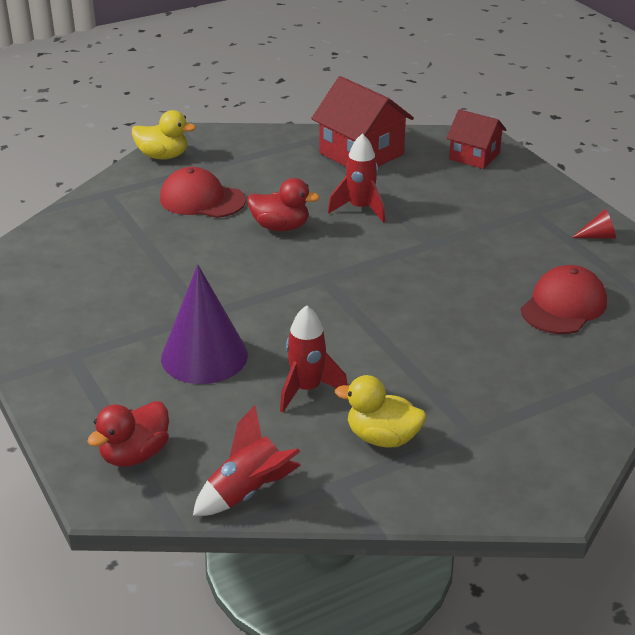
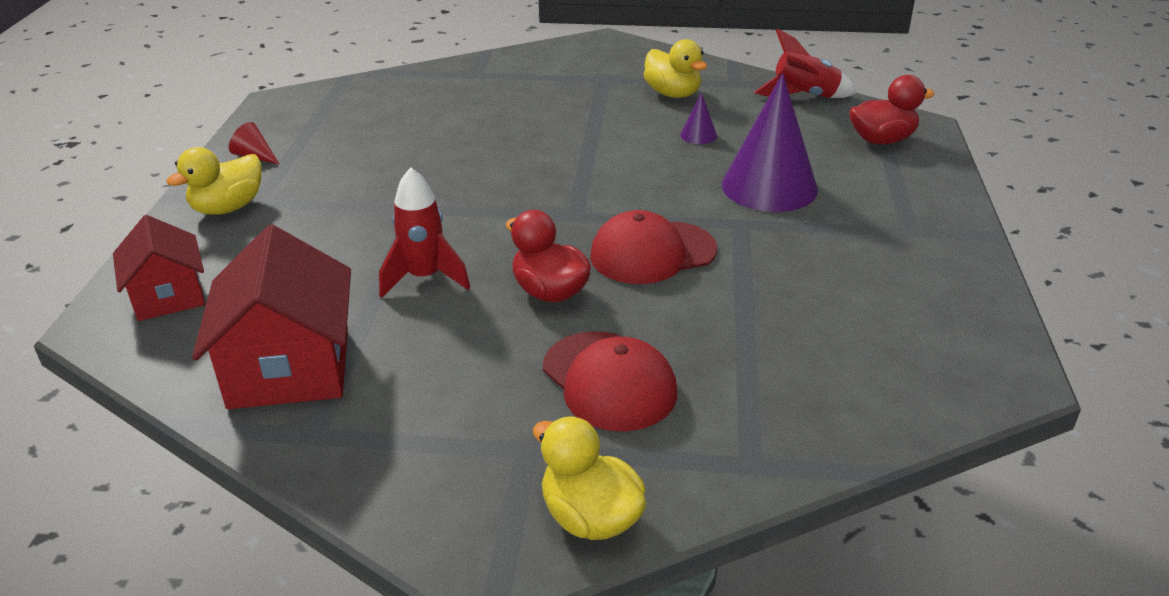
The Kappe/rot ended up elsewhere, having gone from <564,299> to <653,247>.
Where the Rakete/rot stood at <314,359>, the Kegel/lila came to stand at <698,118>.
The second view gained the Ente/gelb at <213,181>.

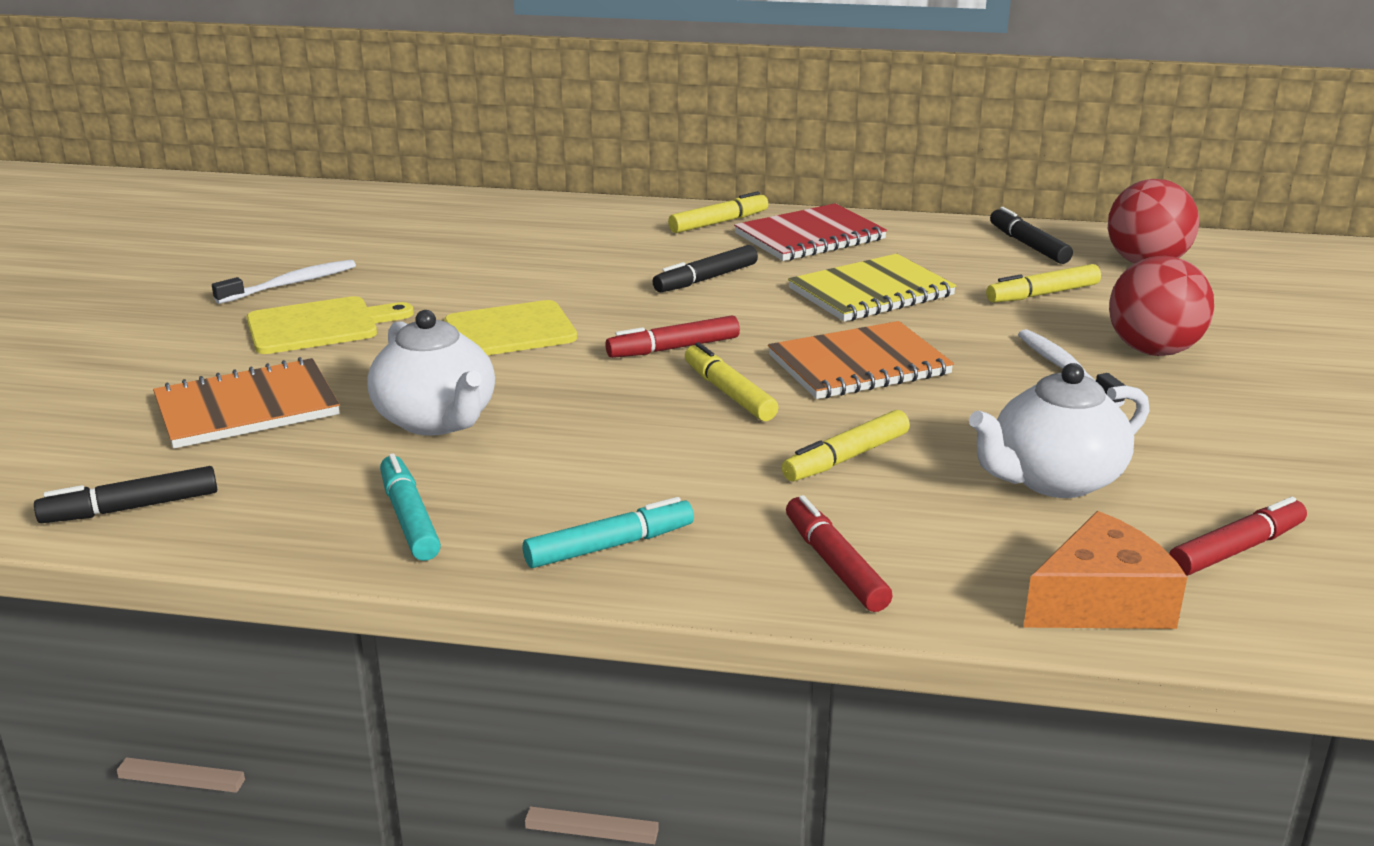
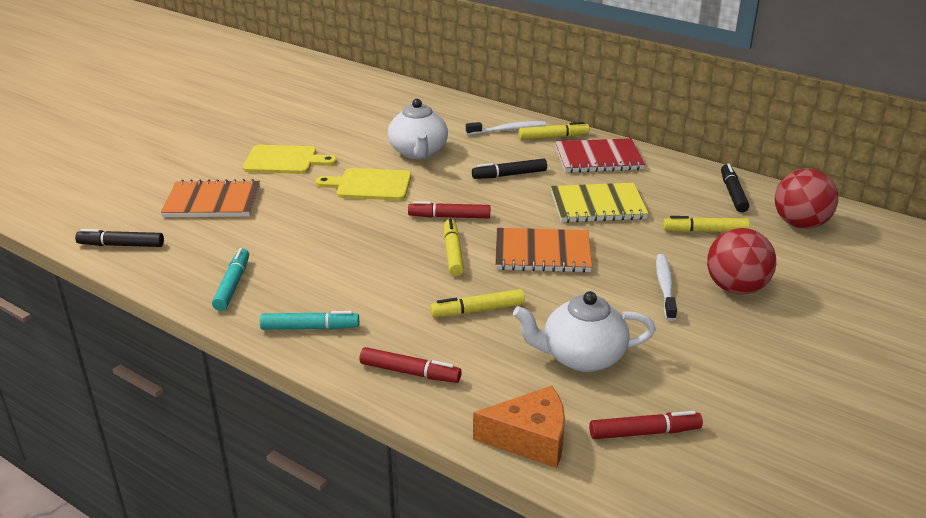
The Zahnbürste/weiß ended up elsewhere, having gone from <284,282> to <506,128>.
The Teekanne/weiß ended up elsewhere, having gone from <431,373> to <418,129>.
The Filzstift/rot at <839,553> ended up facing another way, 105 degrees clockwise from before.

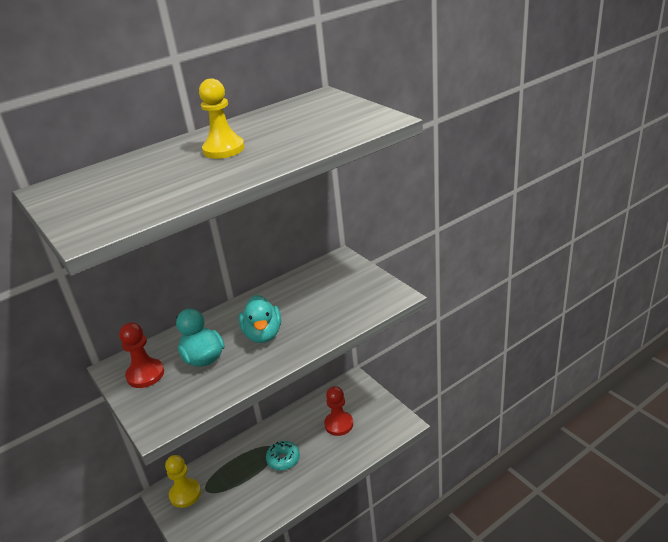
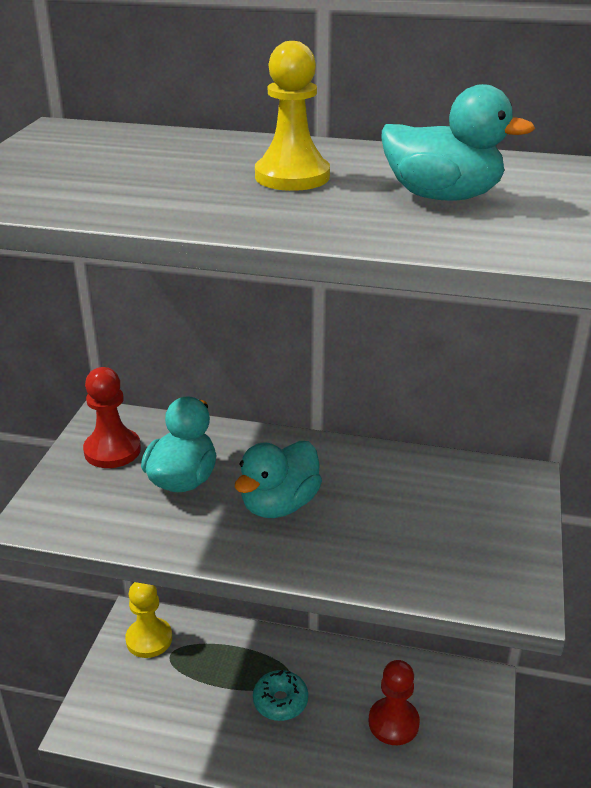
The second view gained the Ente/türkis at <458,142>.

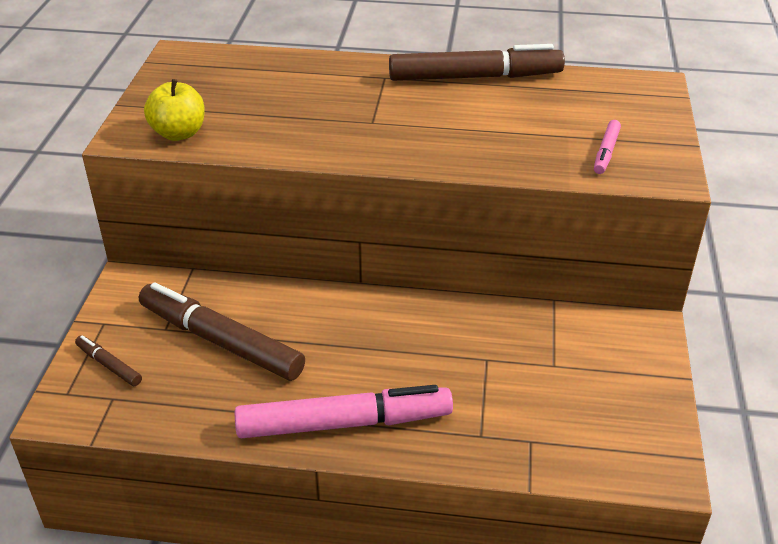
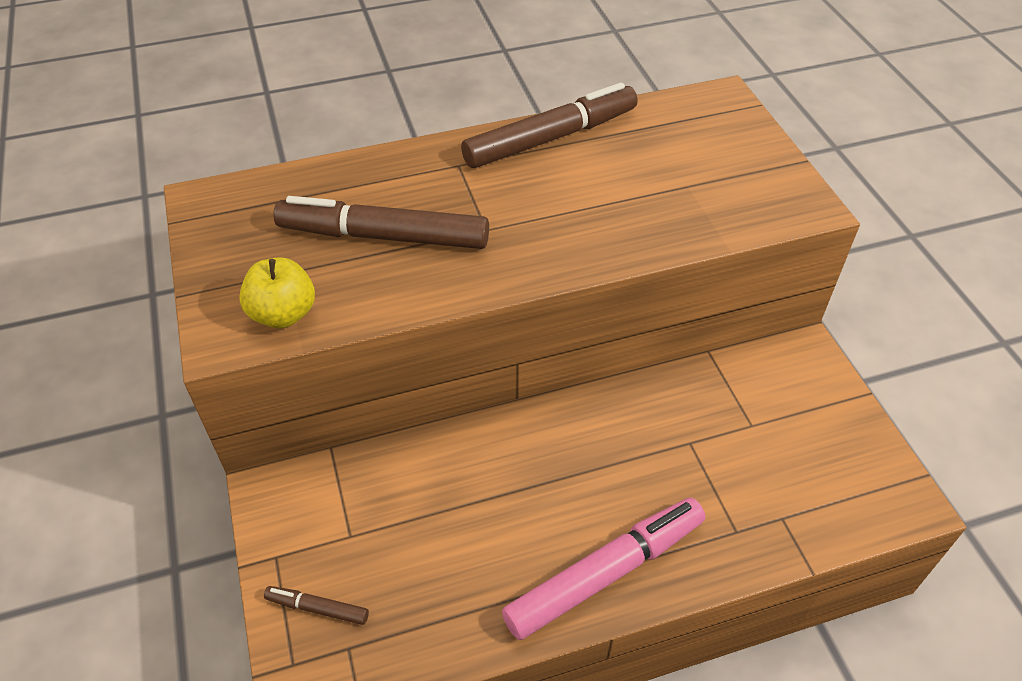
The second view lost the Filzstift/rosa at <607,147>.
The Filzstift/braun ended up elsewhere, having gone from <222,331> to <381,222>.

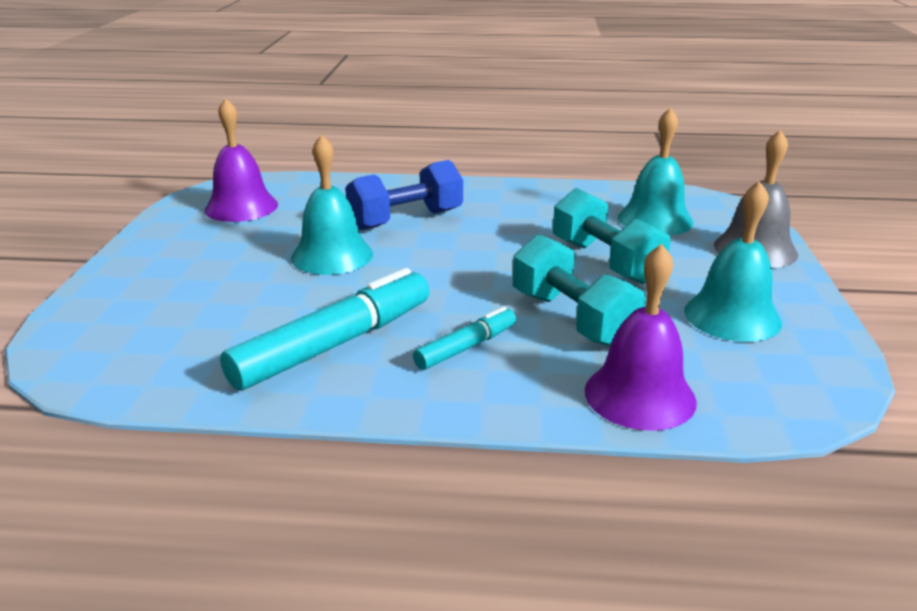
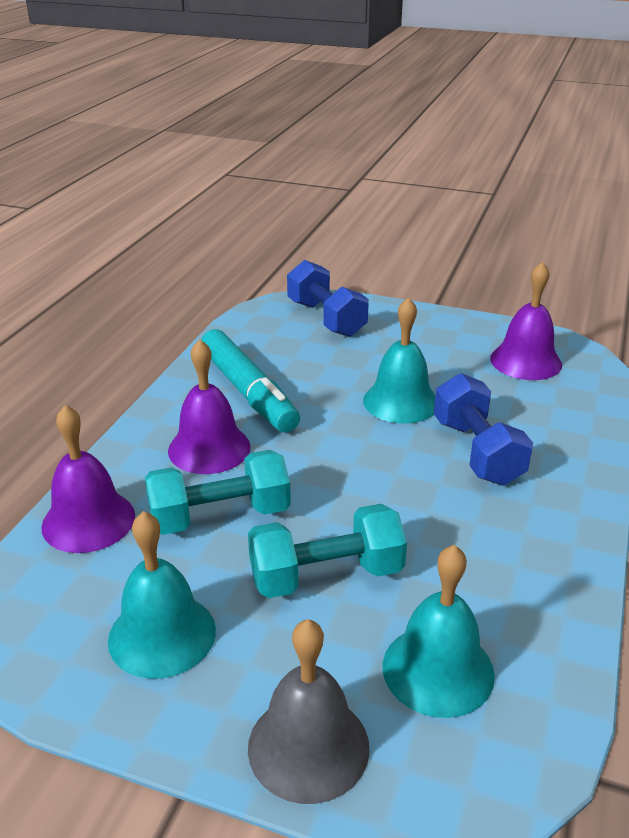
Where the Filzstift/türkis stood at <464,338>, the Glocke/lila came to stand at <209,406>.
The second view gained the Hantel/blau at <328,298>.

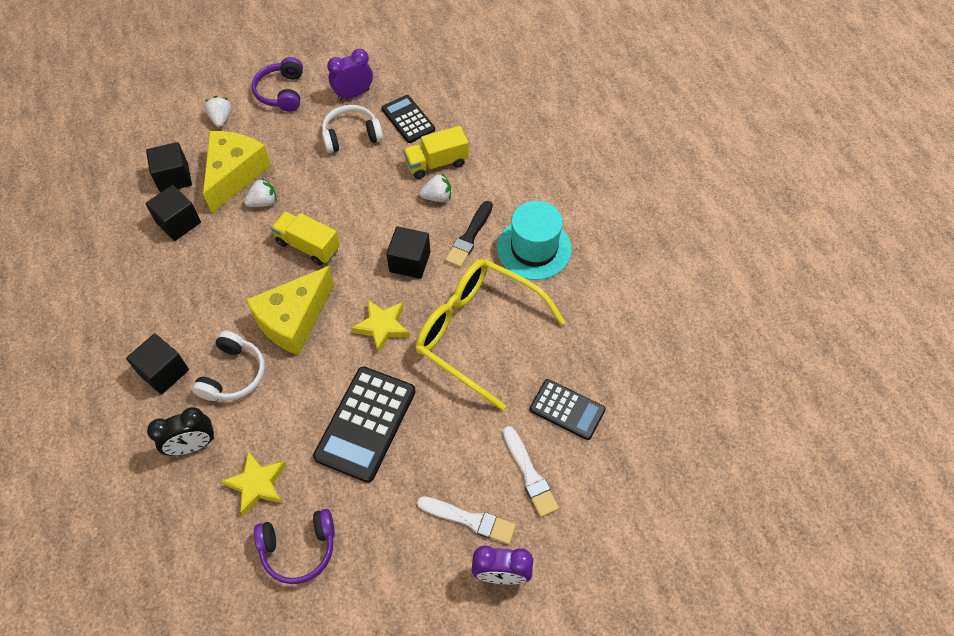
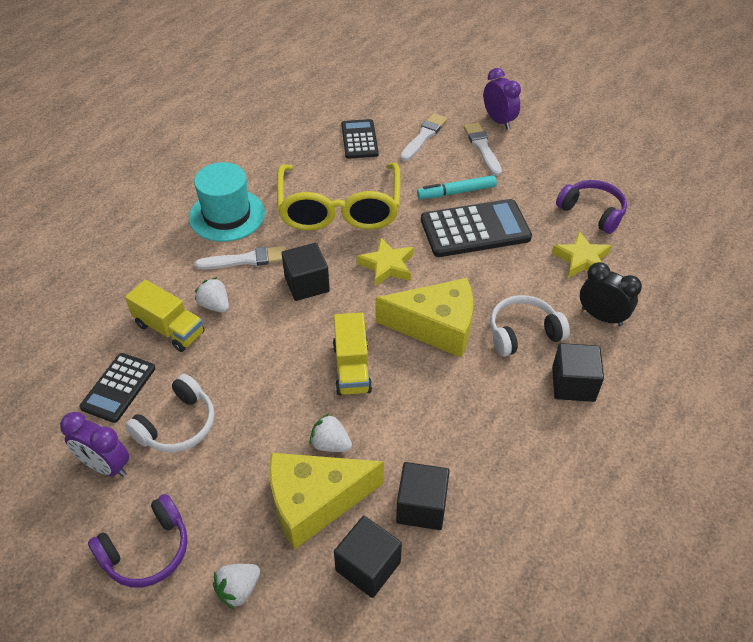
The Kopfhörer/weiß at <352,129> ended up facing another way, 90 degrees counterclockwise from before.
What was the Pinsel/schwarz at <469,234> turned into the Pinsel/weiß at <240,258>.
The second view gained the Filzstift/türkis at <457,187>.

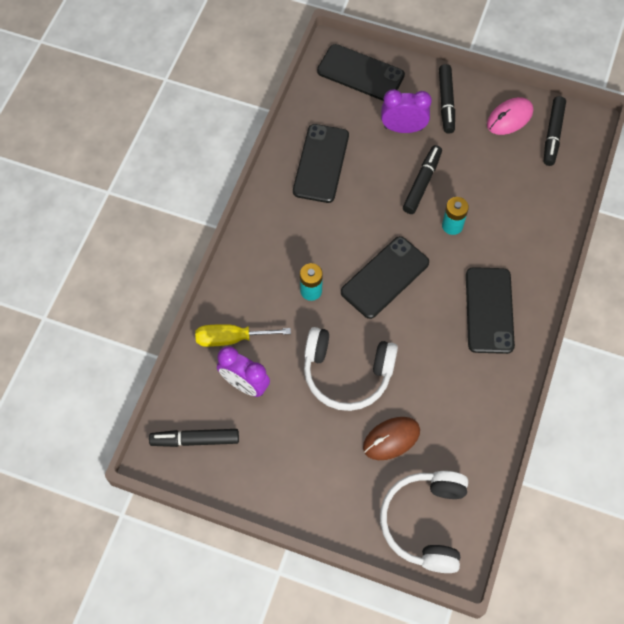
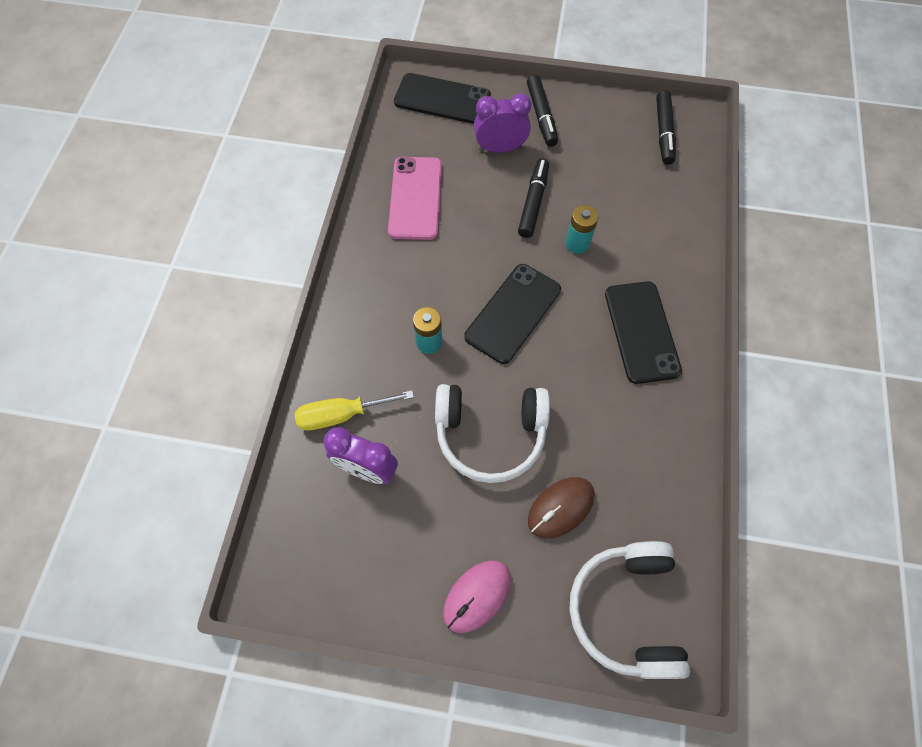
The Computermaus/rosa ended up elsewhere, having gone from <510,116> to <477,596>.
What was the Handy/schwarz at <321,163> turned into the Handy/rosa at <415,198>.
The second view lost the Filzstift/schwarz at <194,438>.

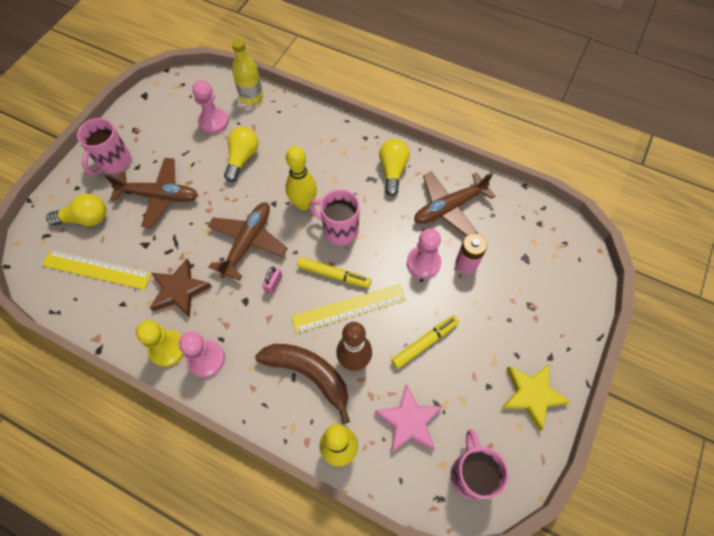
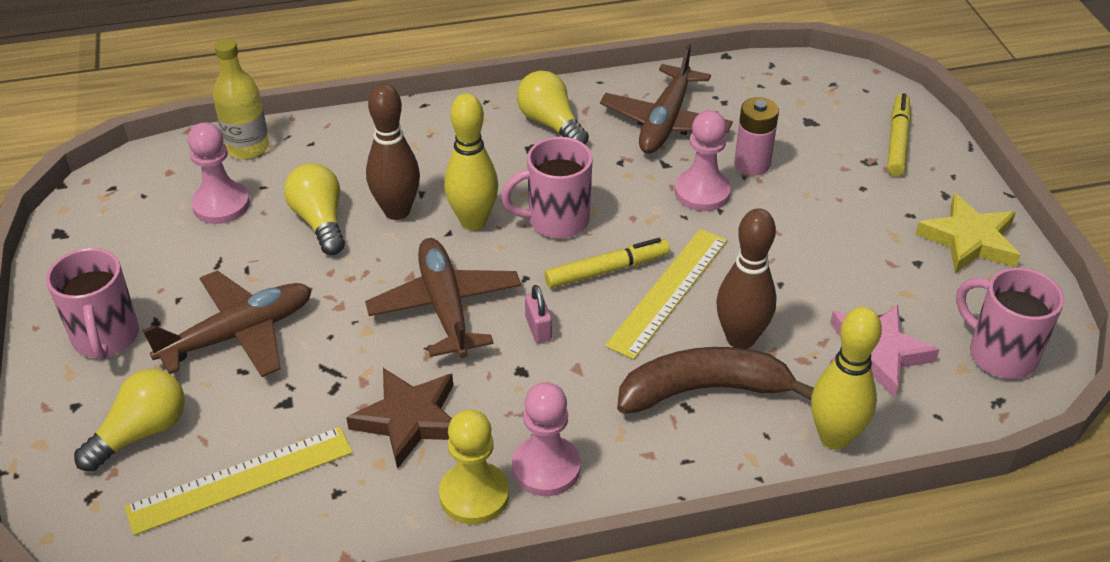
The Filzstift/gelb ended up elsewhere, having gone from <425,342> to <899,134>.
The second view gained the Bowlingkegel/braun at <393,151>.

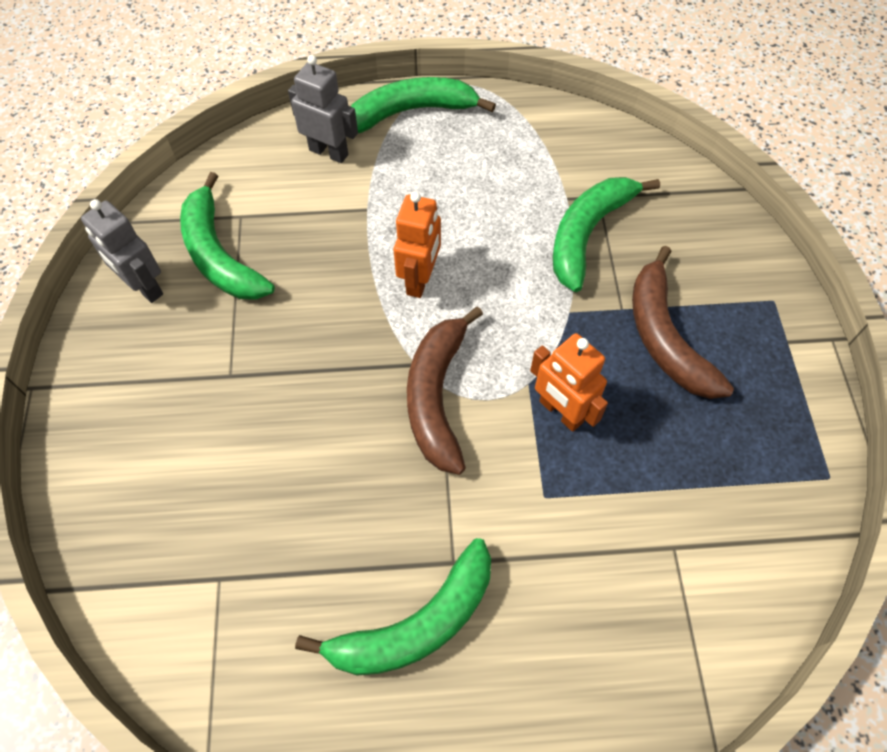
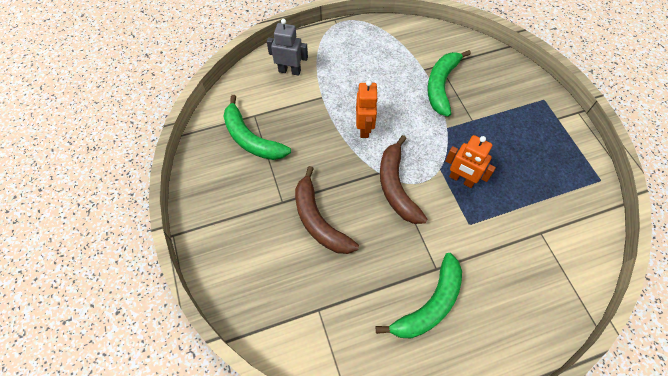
The second view lost the Banane/grün at <423,105>.
The second view lost the Roboter/grau at <122,251>.
The Banane/braun ended up elsewhere, having gone from <683,322> to <327,210>.

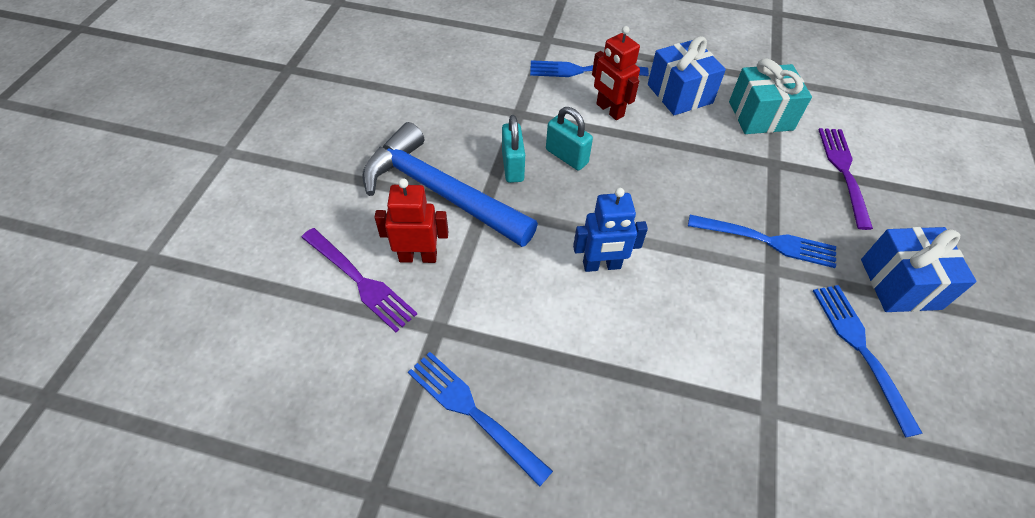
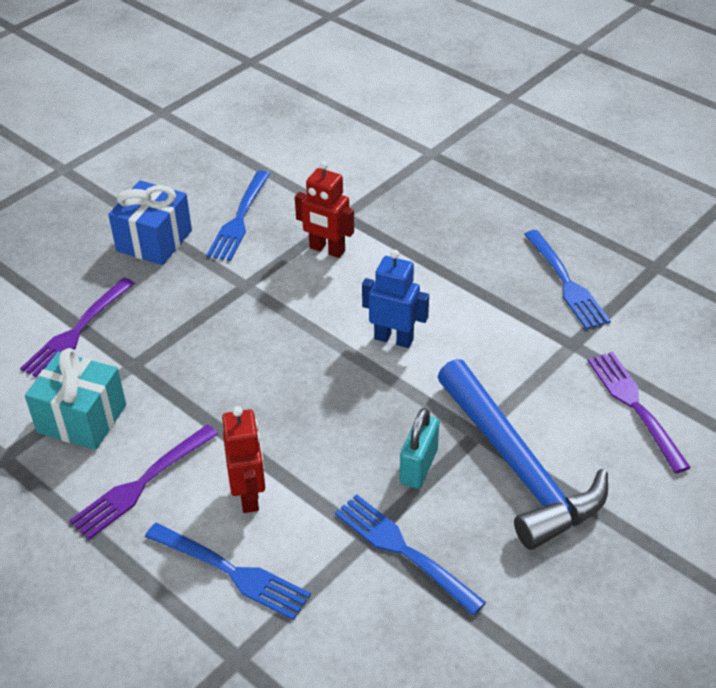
Where the Geschenk/blau stood at <687,75>, the Gabel/lila came to stand at <143,482>.
The second view lost the Vorhängeschloss/türkis at <569,138>.
The Roboter/rot ended up elsewhere, having gone from <411,220> to <324,209>.
The Gabel/blau ended up elsewhere, having gone from <762,241> to <410,554>.

